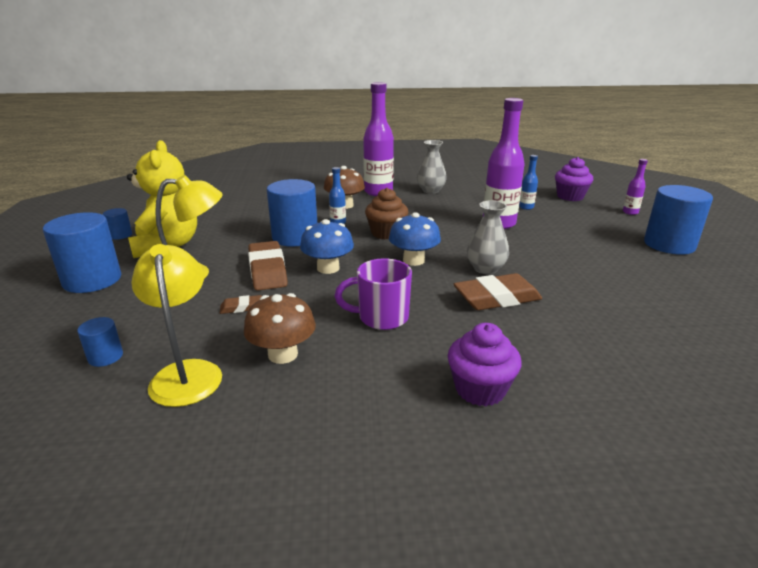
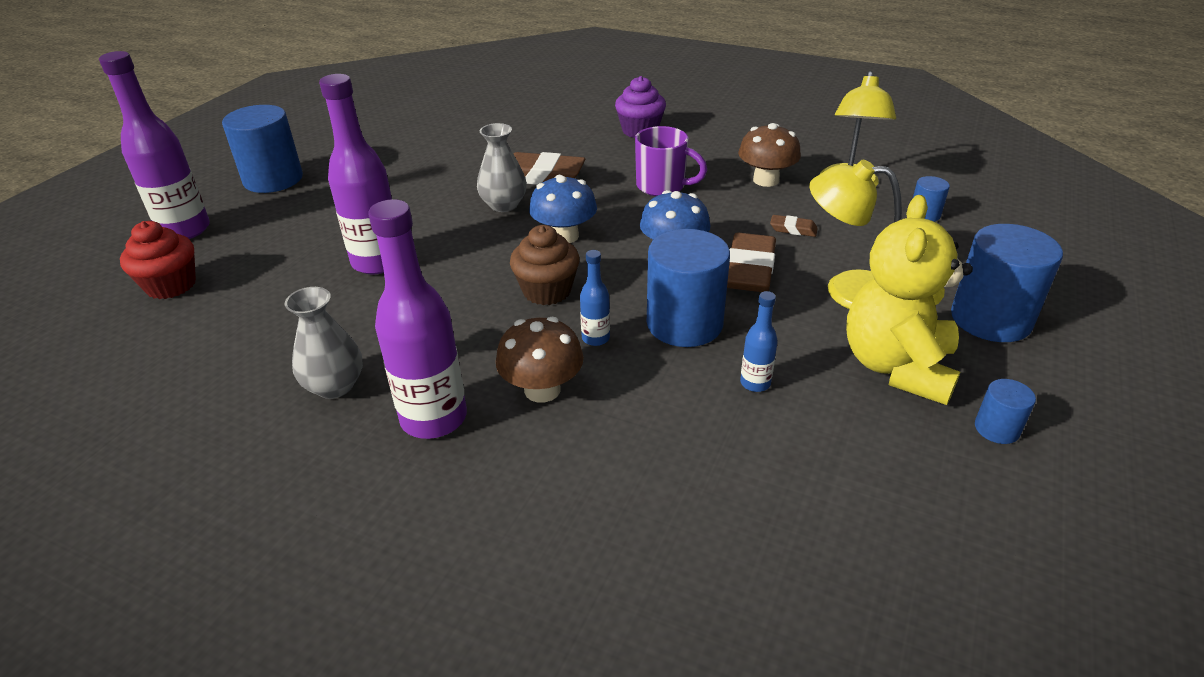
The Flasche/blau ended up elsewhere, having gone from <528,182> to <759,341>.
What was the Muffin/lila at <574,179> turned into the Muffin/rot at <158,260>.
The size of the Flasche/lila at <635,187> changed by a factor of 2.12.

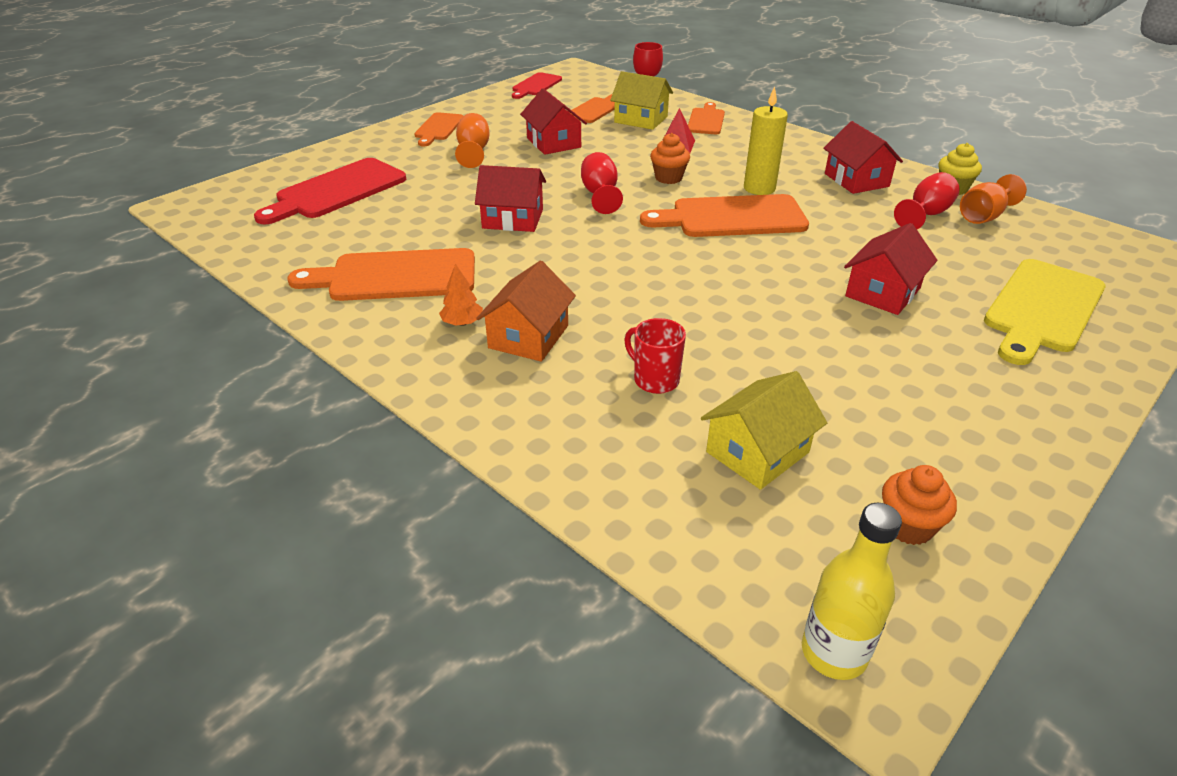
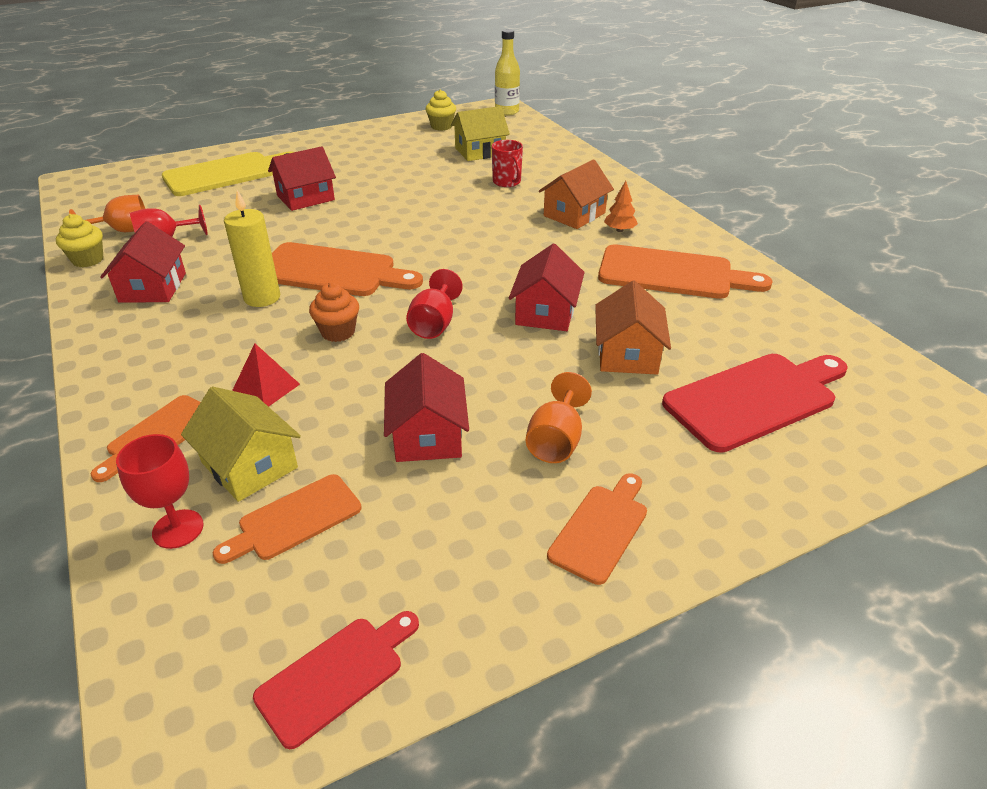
The Haus/rot at <510,198> ended up facing another way, 75 degrees clockwise from before.
What was the Muffin/orange at <919,505> turned into the Muffin/gelb at <440,110>.
The second view gained the Haus/orange at <633,328>.

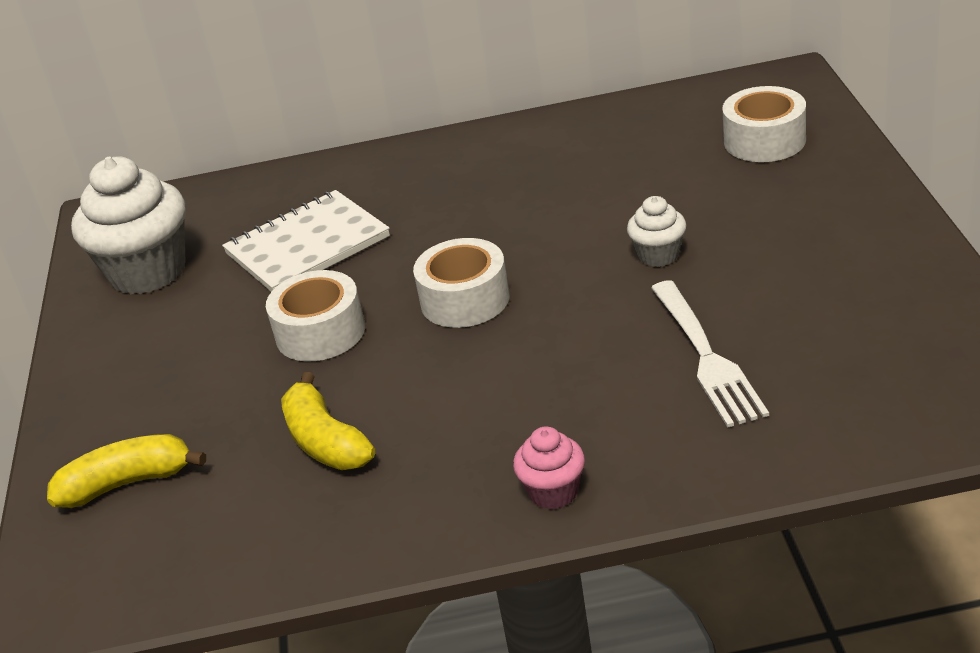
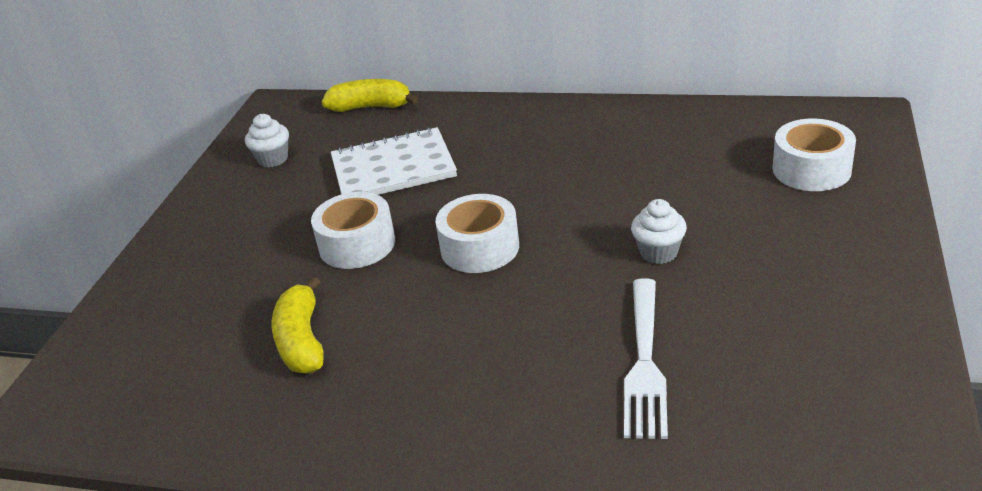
The size of the Muffin/weiß at <128,225> changed by a factor of 0.49.
The second view lost the Muffin/rosa at <549,467>.
The Banane/gelb ended up elsewhere, having gone from <126,471> to <370,95>.

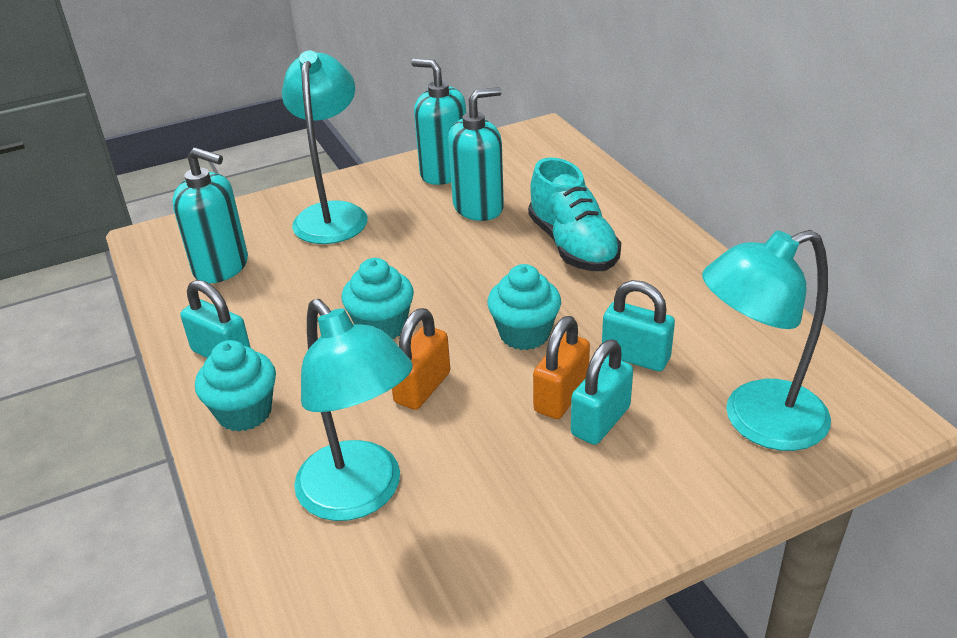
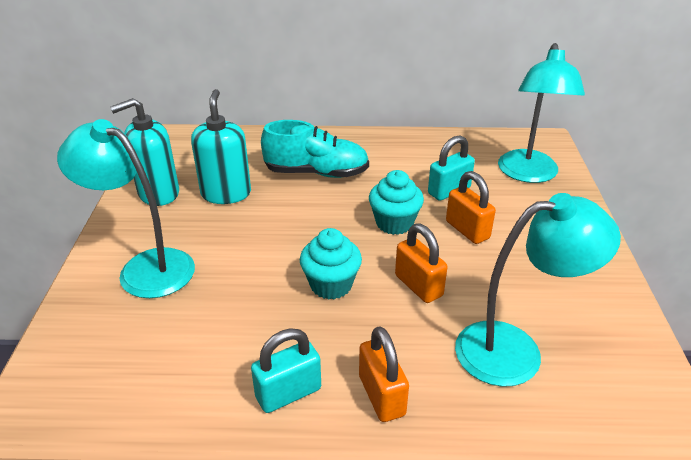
The second view lost the Seifenspender/türkis at <210,215>.
The second view lost the Vorhängeschloss/türkis at <602,392>.
Where the Muffin/türkis stood at <235,386>, the Vorhängeschloss/orange came to stand at <384,374>.

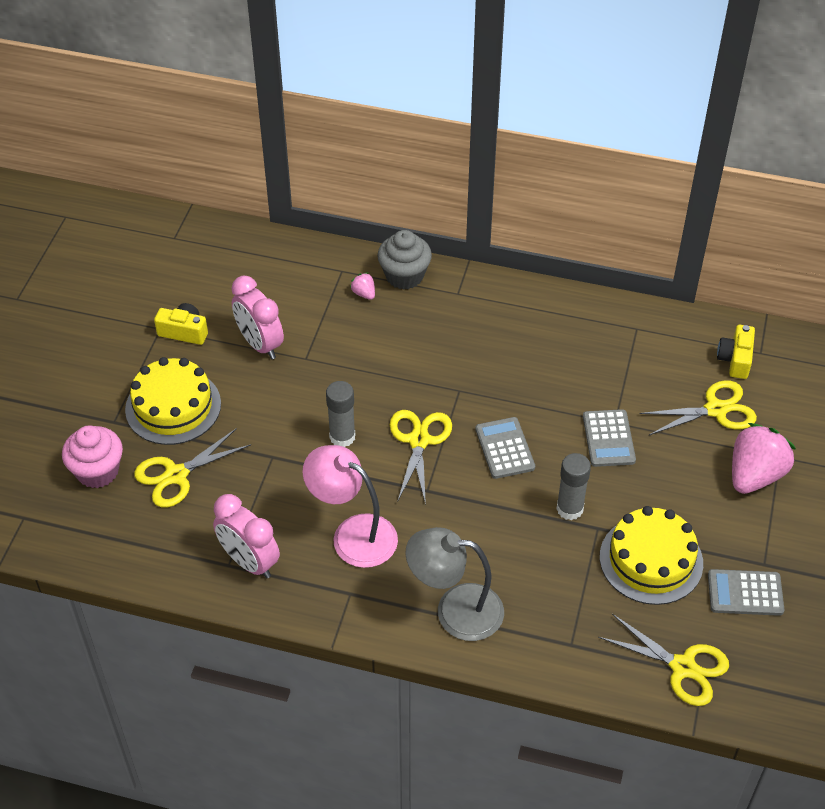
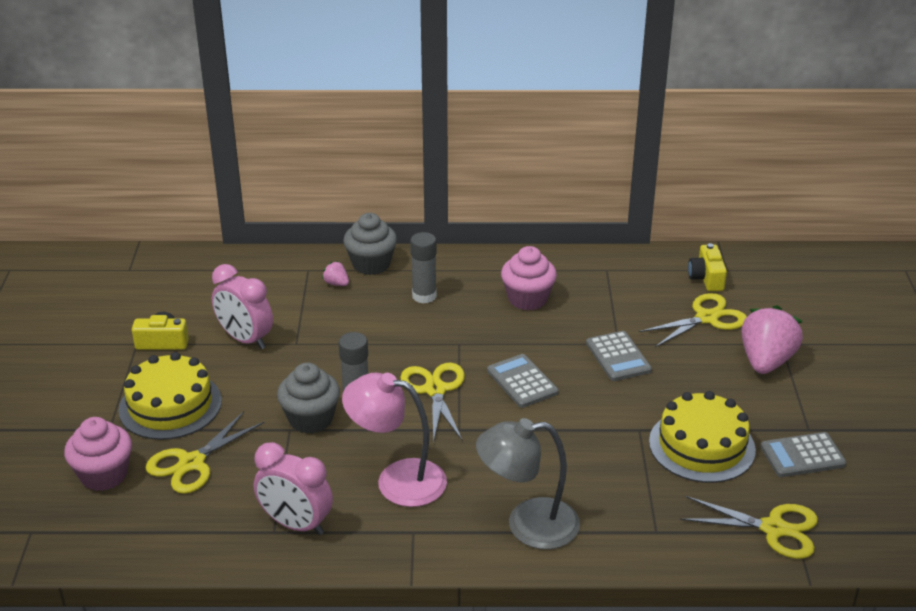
The Klebestift/grau ended up elsewhere, having gone from <573,486> to <423,267>.
The second view gained the Muffin/rosa at <529,278>.
The second view gained the Muffin/grau at <308,398>.

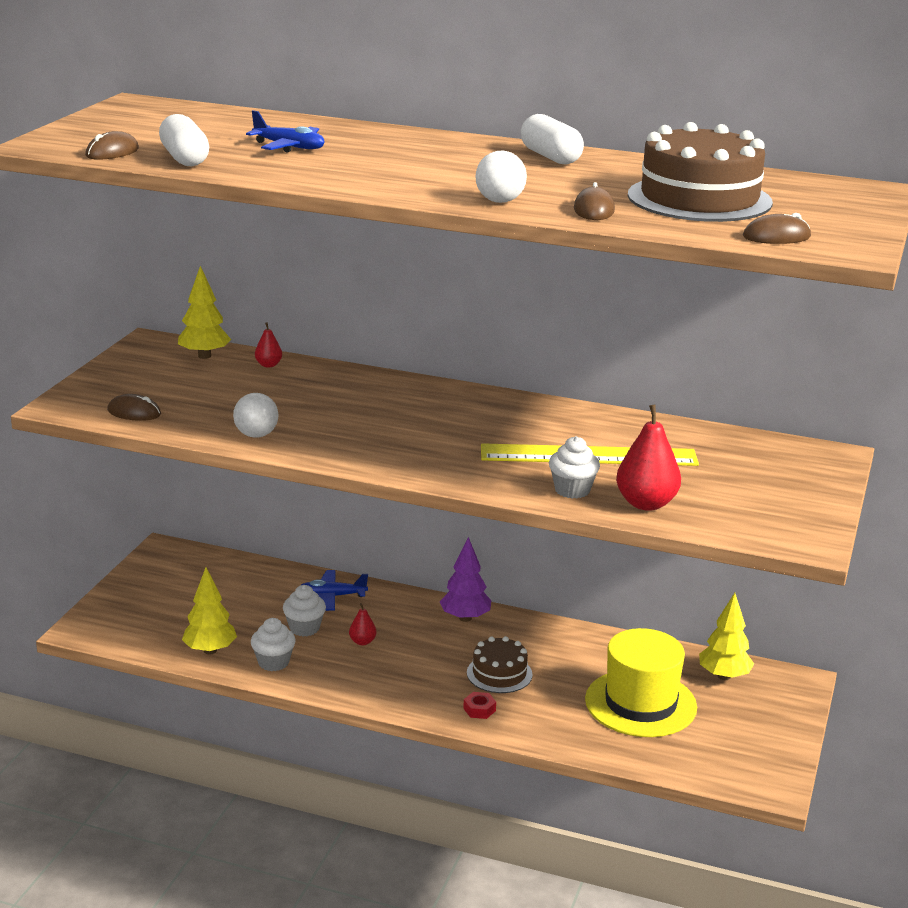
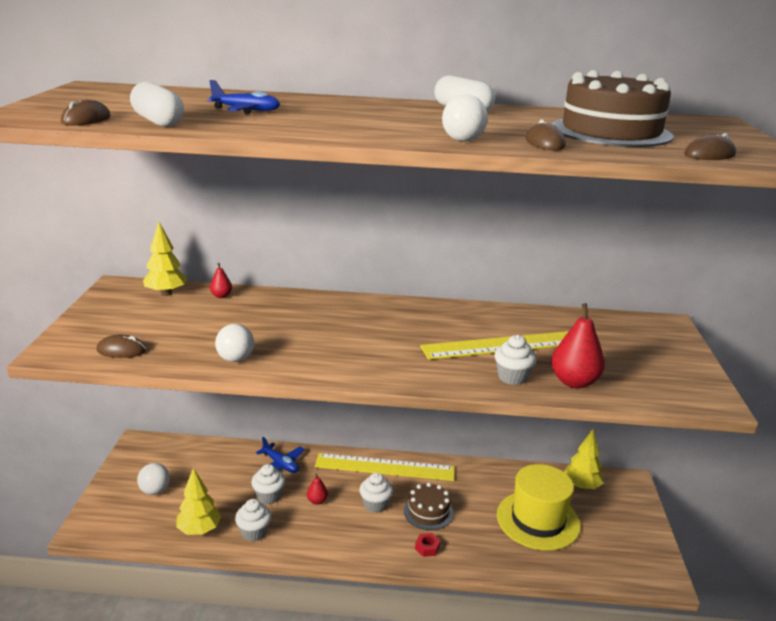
Where the Baum/lila stood at <465,579>, the Lineal/gelb came to stand at <385,467>.
The Flugzeug/blau at <334,590> ended up facing another way, 120 degrees counterclockwise from before.
The second view gained the Ball/weiß at <153,479>.
The second view gained the Muffin/weiß at <376,493>.

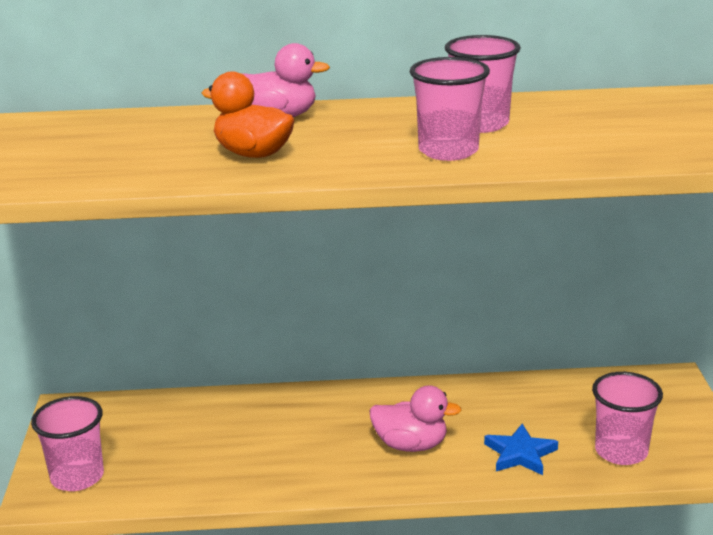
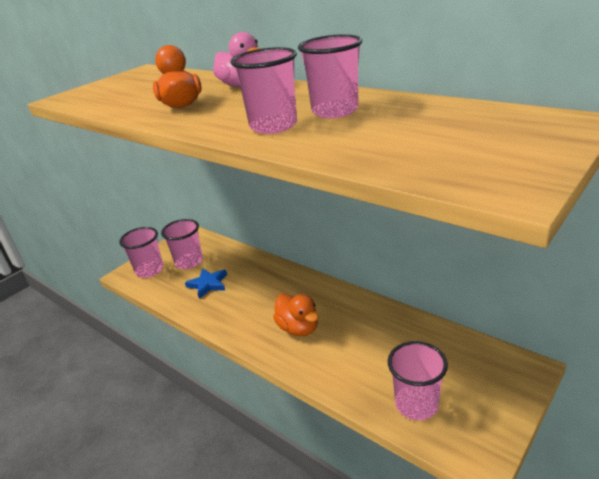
What was the Ente/rosa at <415,419> turned into the Ente/orange at <295,315>.
The Stern/blau ended up elsewhere, having gone from <521,449> to <206,283>.
The second view gained the Becher/rosa at <182,244>.

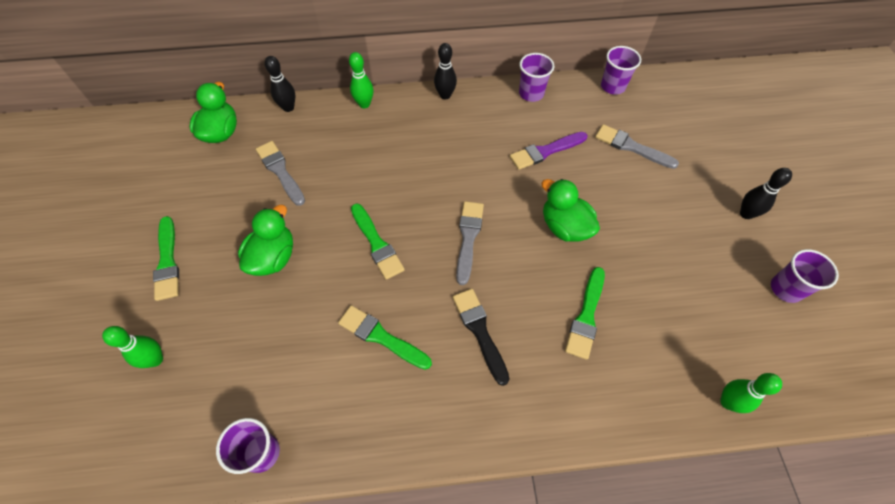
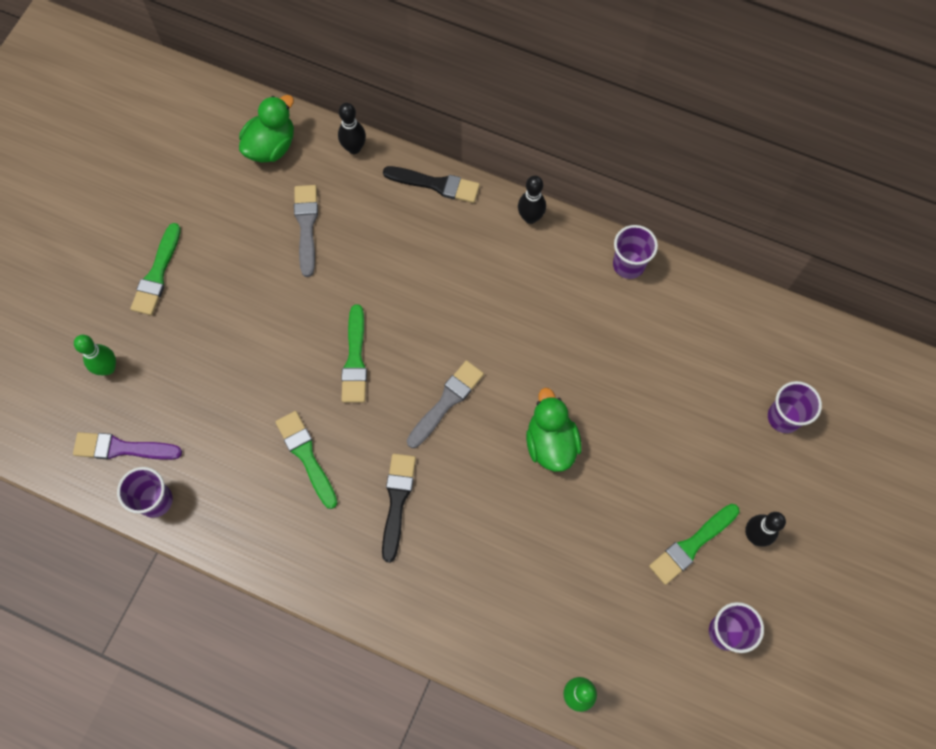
The Becher/lila ended up elsewhere, having gone from <621,70> to <795,407>.
Where the Bowlingkegel/grün stood at <361,80>, the Pinsel/schwarz came to stand at <431,184>.
The second view lost the Pinsel/grau at <637,146>.
The Pinsel/lila ended up elsewhere, having gone from <548,151> to <127,446>.
The second view lost the Ente/grün at <265,240>.
The Pinsel/grün ended up elsewhere, having gone from <585,313> to <694,544>.

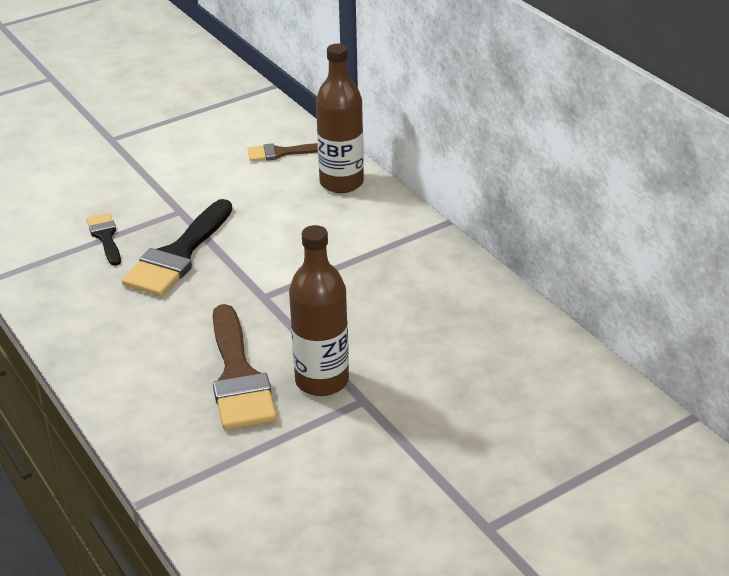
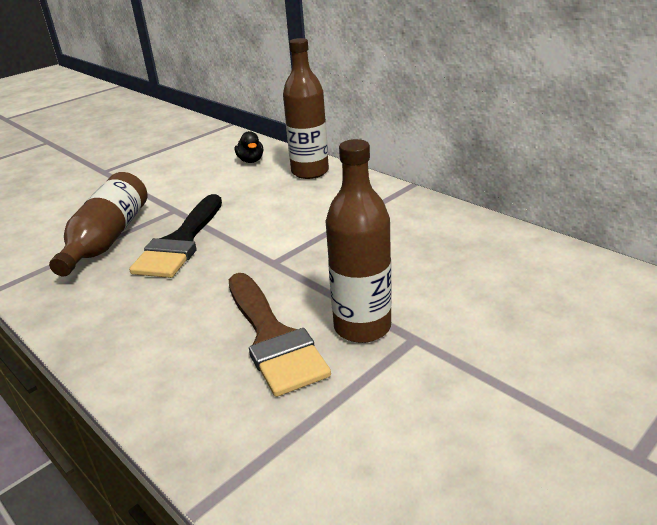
Where the Pinsel/braun stood at <283,152>, the Ente/schwarz came to stand at <249,147>.
Where the Pinsel/schwarz stood at <103,239>, the Flasche/braun came to stand at <98,224>.

